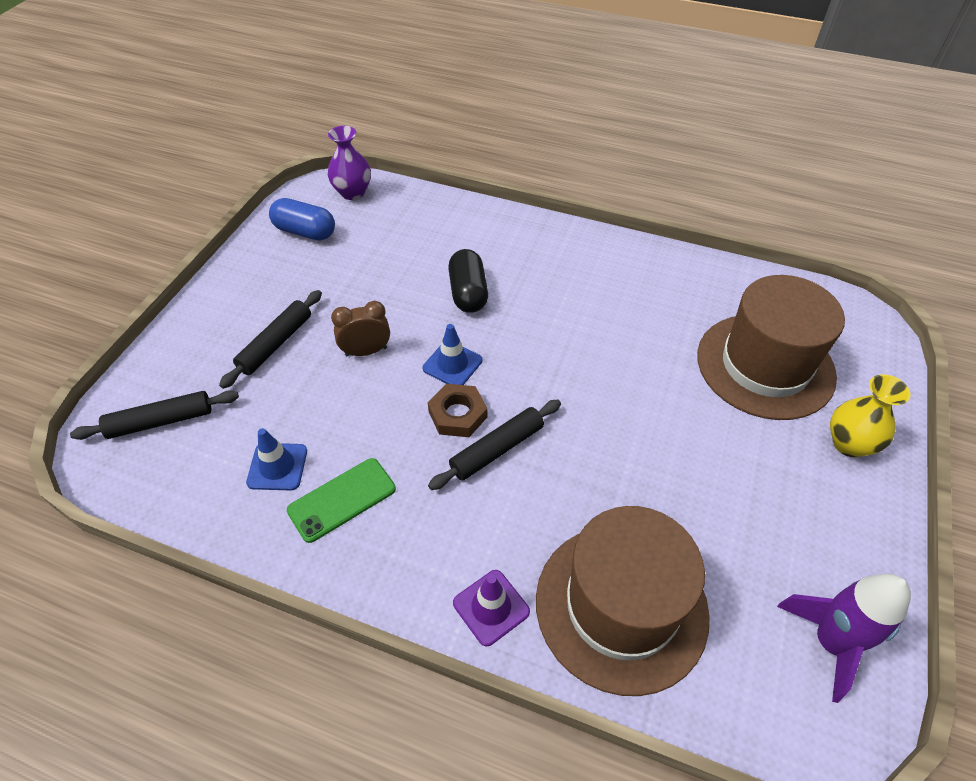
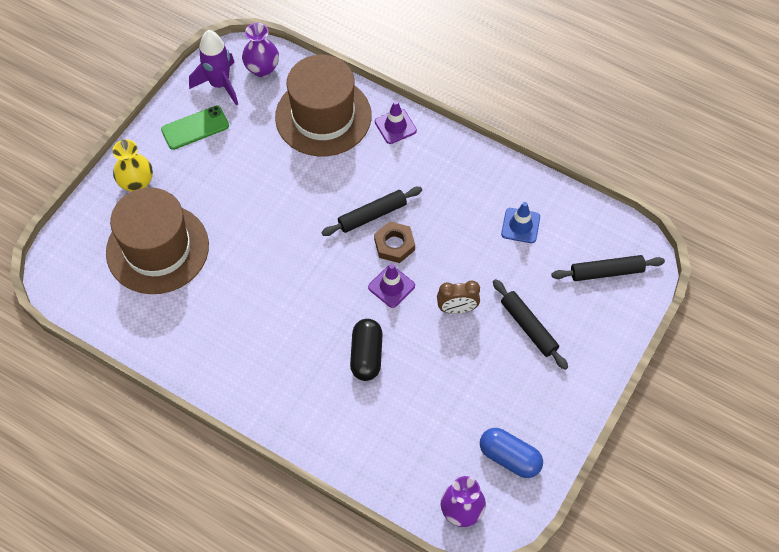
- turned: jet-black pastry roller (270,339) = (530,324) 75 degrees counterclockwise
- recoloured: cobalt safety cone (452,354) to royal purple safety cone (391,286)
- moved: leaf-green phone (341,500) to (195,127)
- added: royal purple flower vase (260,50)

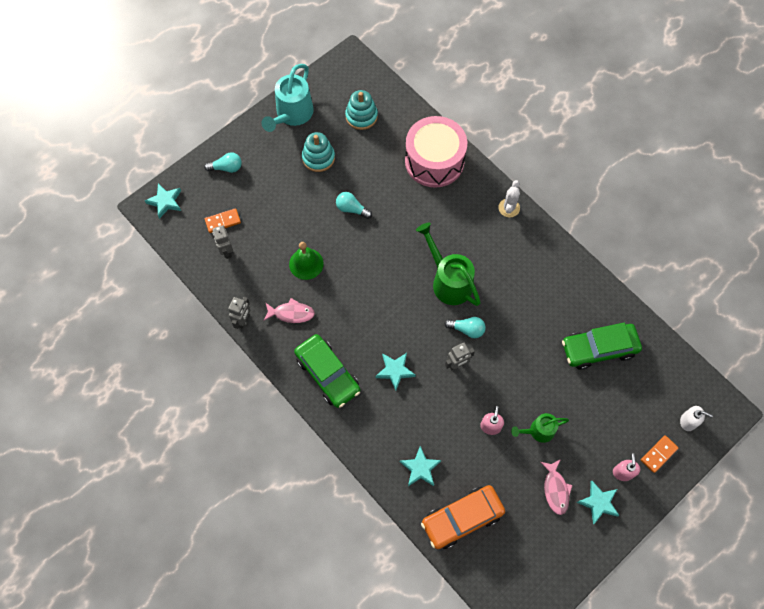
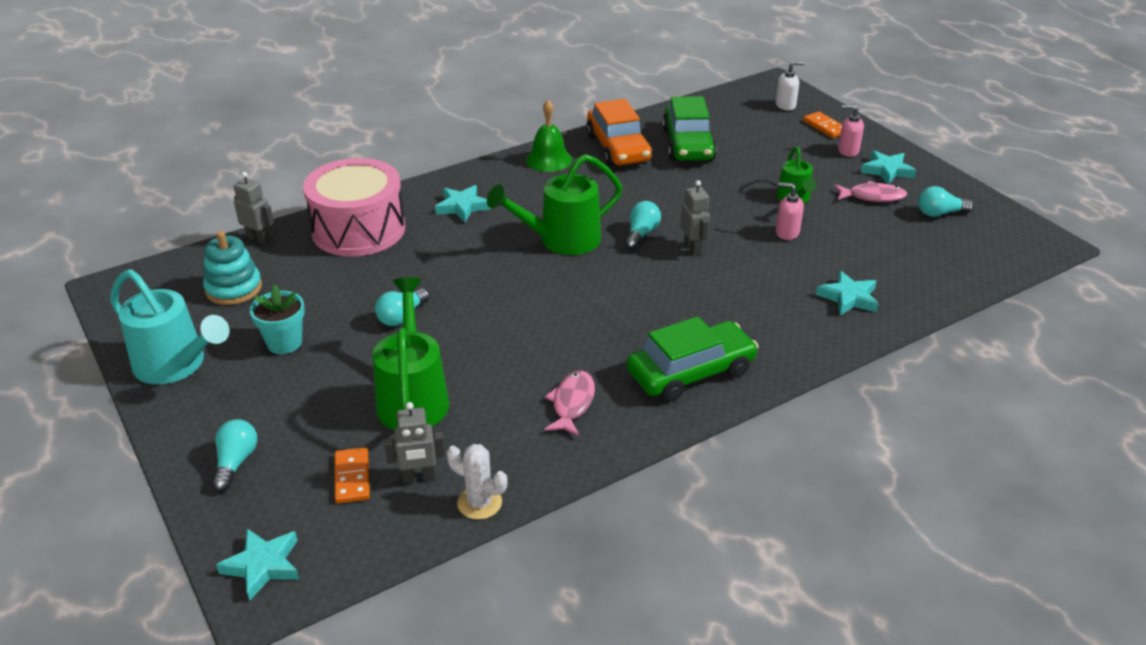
- replaced: teal stacking rings (318,152) to teal plant pot (277,319)
- moved: white saguaro cactus (509,199) to (477,482)
- moved: leaf-green school bell (306,261) to (549,136)
- moved: ash-grey toy robot (239,313) to (254,208)
- moved: teal five-pointed star (395,372) to (463,203)
- turned: white pump bottle (696,418) = (790,85) 45 degrees clockwise
- moved: orange-coloured automobile (463,517) to (619,132)
- added: teal light bulb (946,201)
- added: leaf-green sprinkling can (410,353)

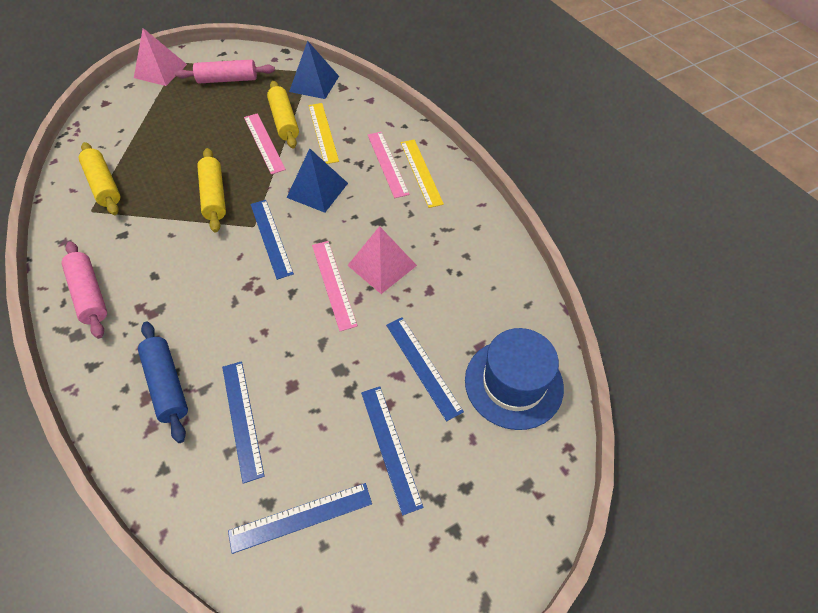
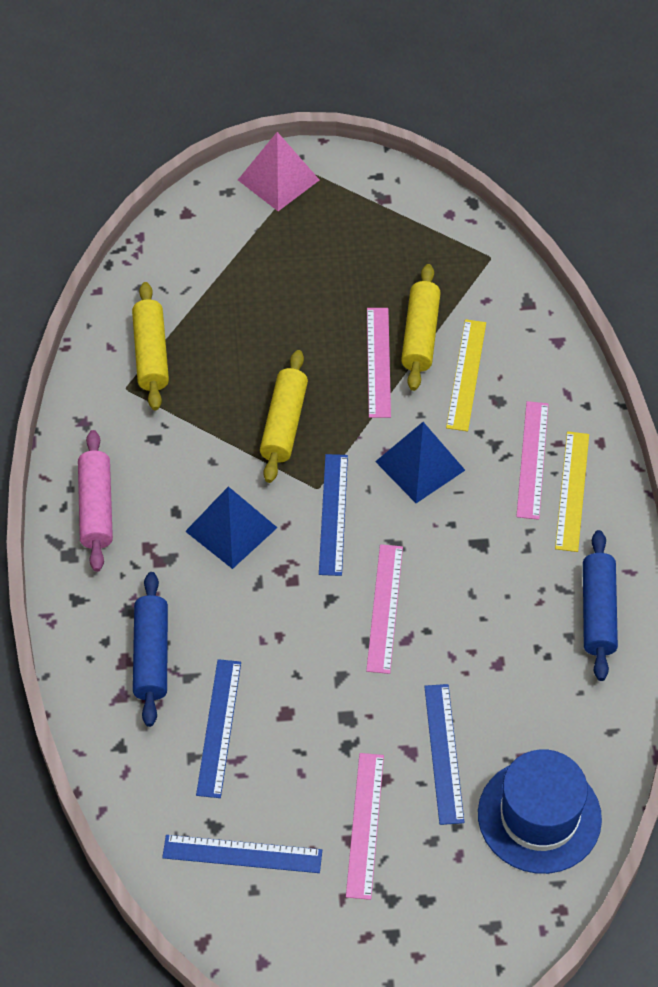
- moved: cobalt pyramid shape (314,70) to (231,527)
- removed: rose-pink pastry roller (225,71)
- removed: rose-pink pyramid shape (382,260)
- recoloured: cobalt straightedge (392,450) to rose-pink straightedge (365,826)
- added: cobalt pastry roller (600,605)

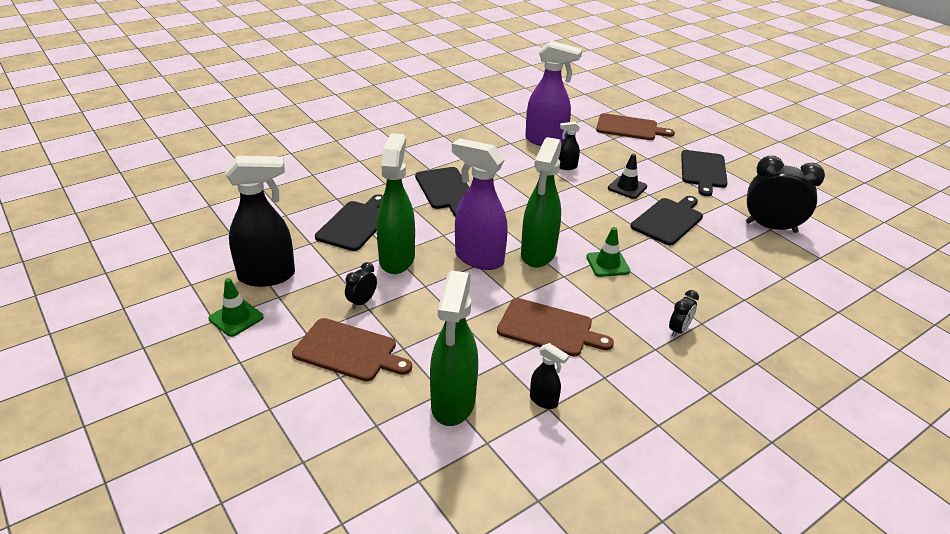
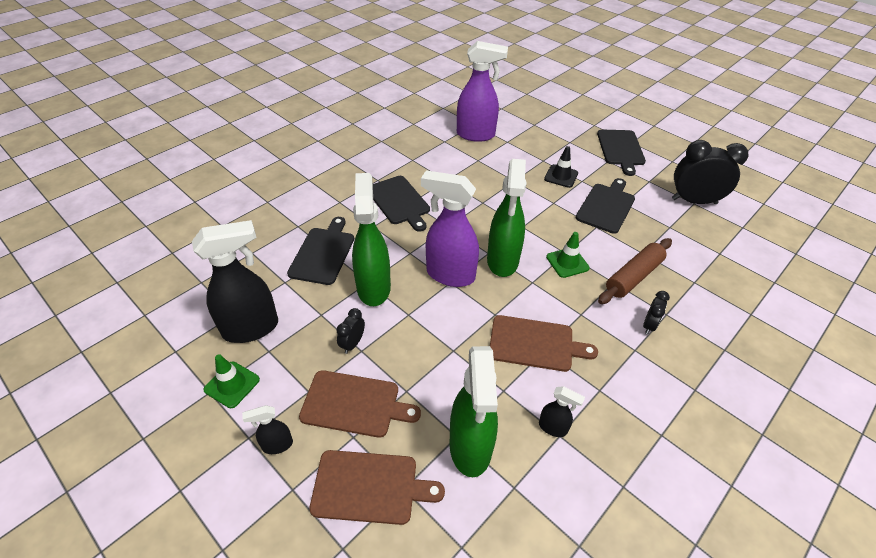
- moved: brown cutting board (635,126) to (377,487)
- moved: jet-black spray bottle (569,146) to (267,429)
- added: brown pastry roller (635,271)

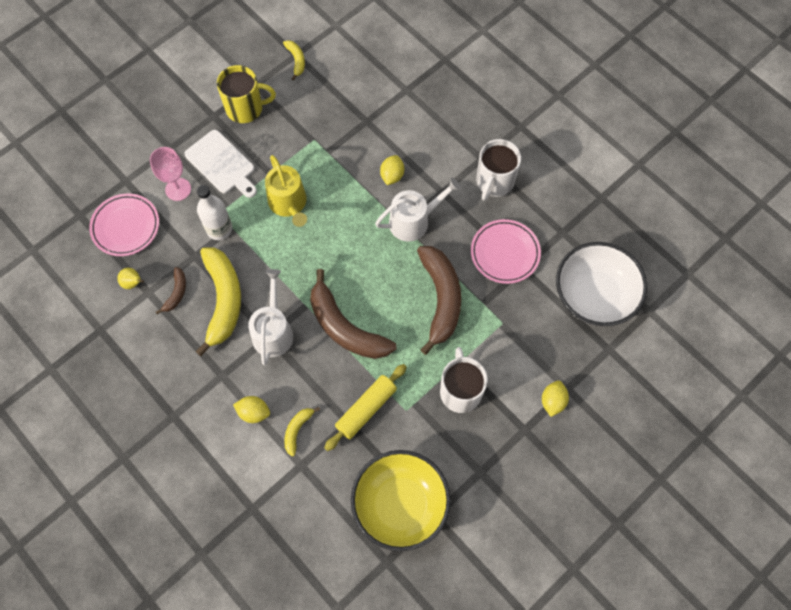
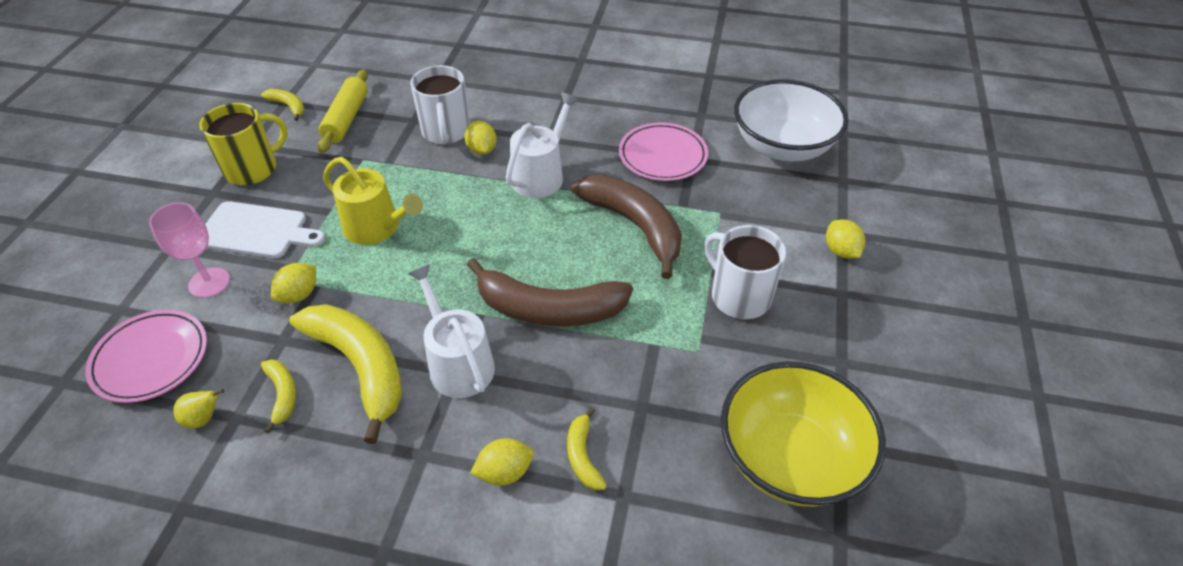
- moved: white mug (498,169) to (440,104)
- replaced: white bottle (214,212) to yellow lemon (293,283)
- recoloured: brown toy banana (171,290) to yellow toy banana (278,396)
- moved: yellow pastry roller (365,407) to (342,111)

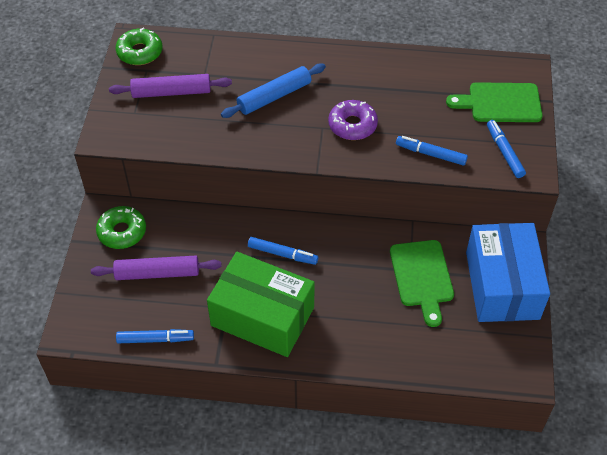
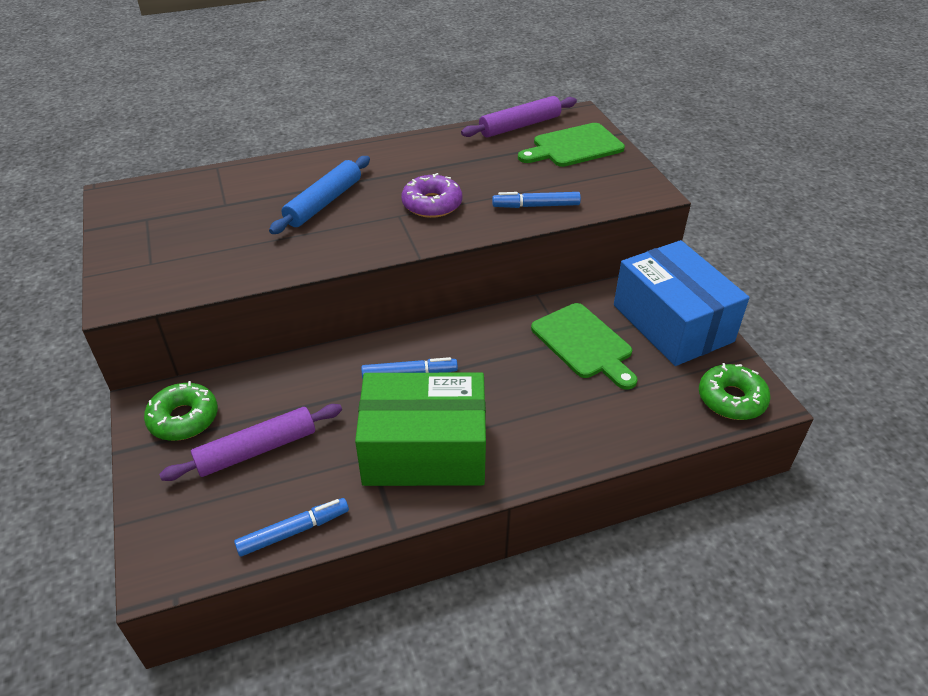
- moved: leaf-green doughnut (139,46) to (735,391)
- moved: royal purple pastry roller (170,86) to (519,116)
- removed: cobalt marker (506,149)

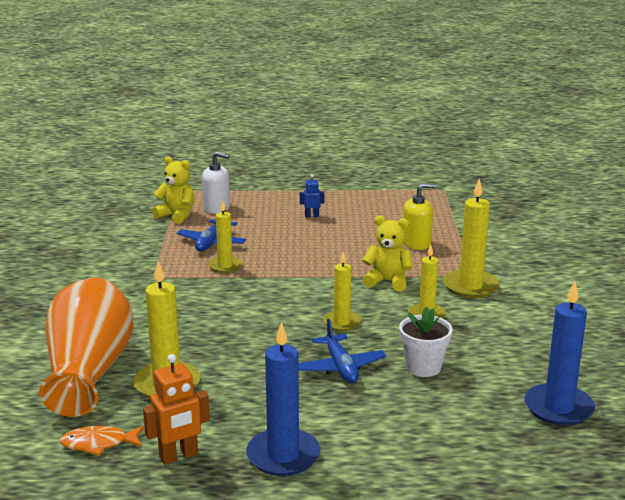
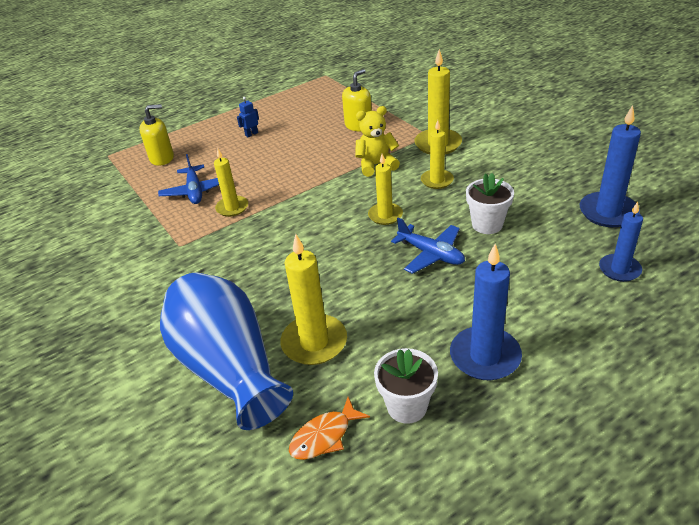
- recoloured: white pump bottle (216,183) to yellow pump bottle (156,135)
- removed: yellow stuffed bear (173,190)
- recoloured: orange-coloured flower vase (86,347) to cobalt flower vase (226,351)
- replaced: orange-coloured toy robot (176,409) to white plant pot (406,386)
- added: cobalt wax candle (621,242)

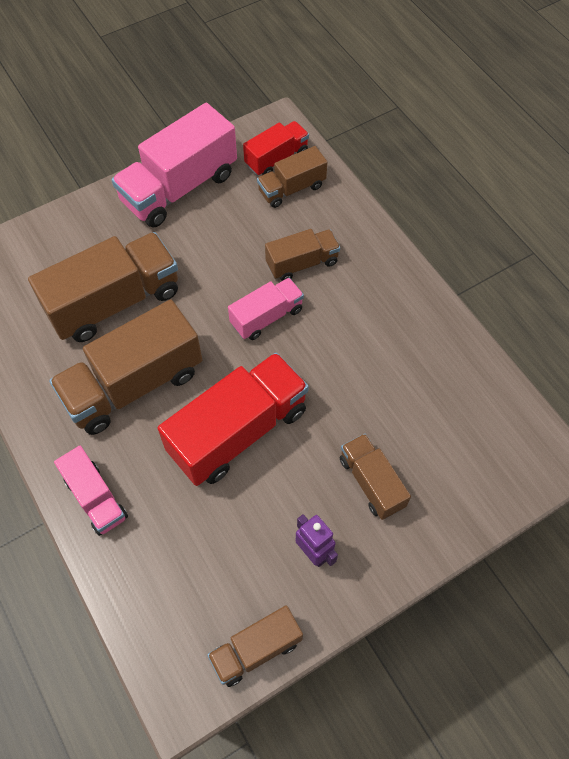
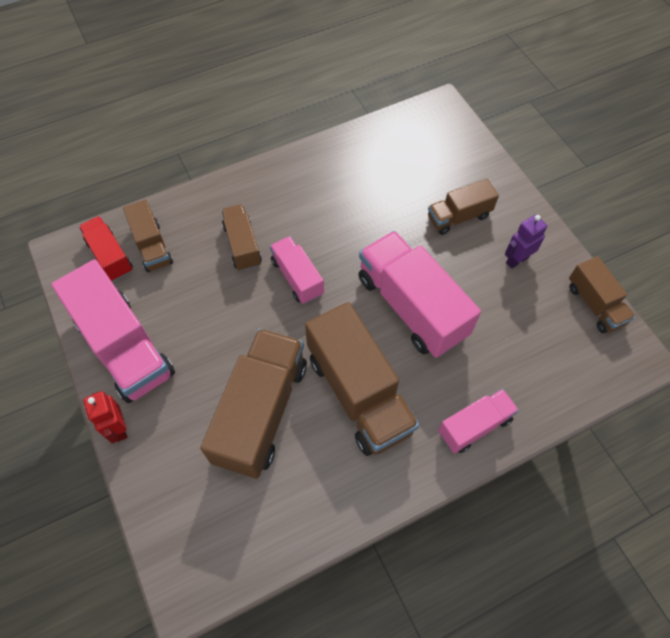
- turned: brown lorry (103,287) = (253,403) 45 degrees clockwise
- recoloured: scarlet lorry (233,419) to rose-pink lorry (419,294)
- added: scarlet toy robot (105,417)

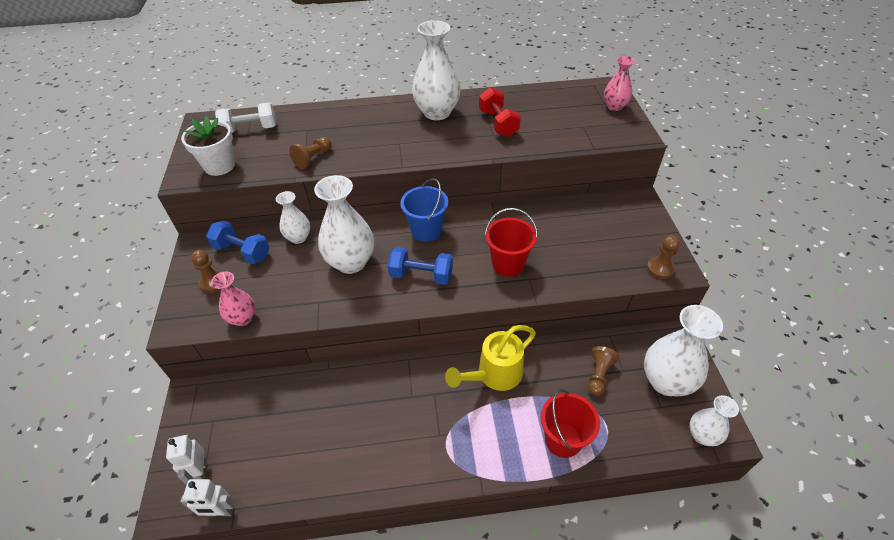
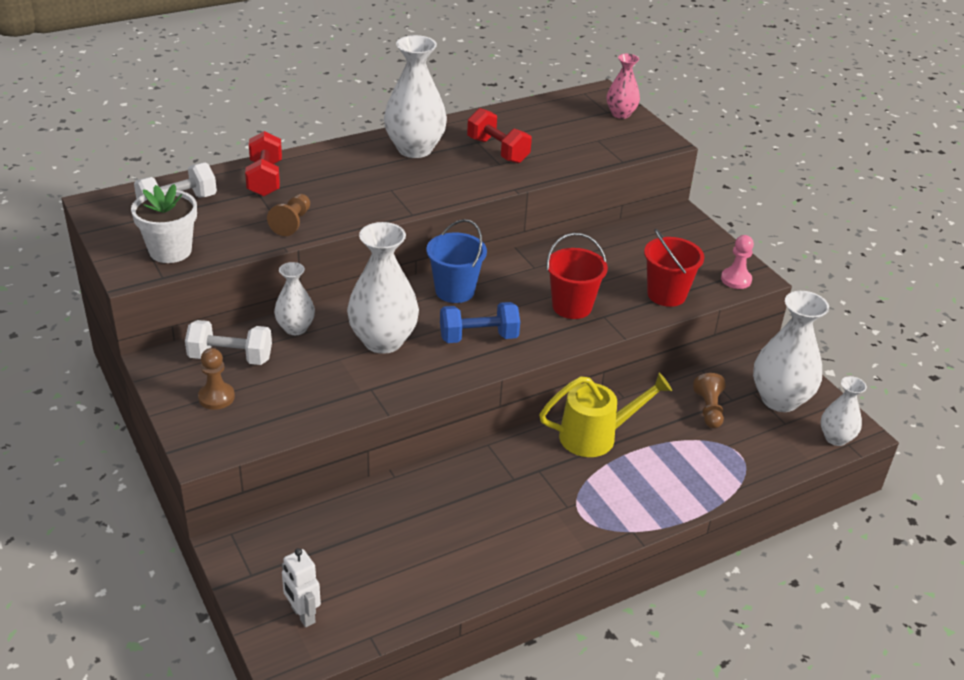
- recoloured: cobalt free weight (238,242) to white free weight (228,342)
- recoloured: brown pawn (663,257) to rose-pink pawn (737,262)
- removed: rose-pink flower vase (233,299)
- turned: yellow sprinkling can (490,358) = (605,415) 135 degrees counterclockwise
- moved: scarlet bucket (570,423) to (674,268)
- removed: white toy robot (207,497)
- added: scarlet free weight (263,163)

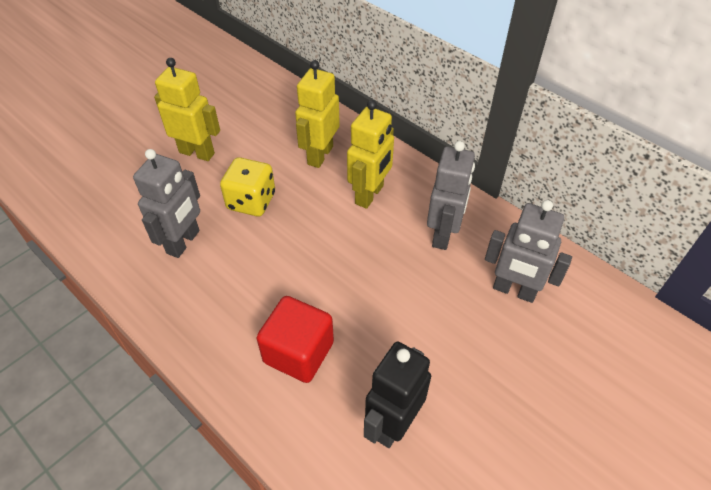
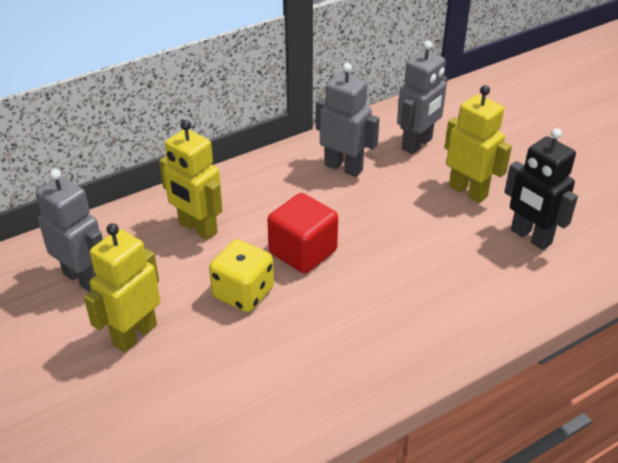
- moved: yellow toy robot (370,154) to (478,144)
- moved: ash-grey toy robot (166,203) to (69,230)
- moved: scarlet solid cube (295,339) to (302,233)

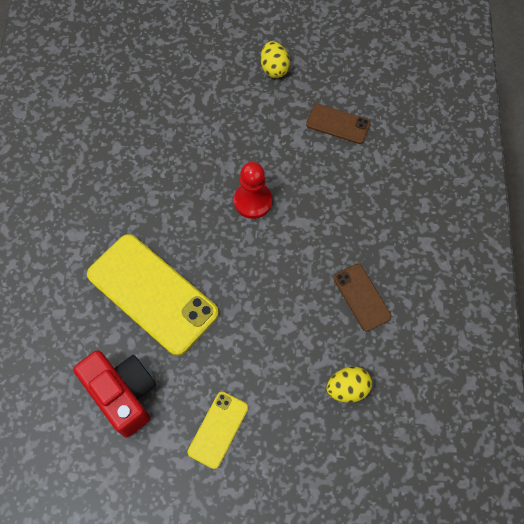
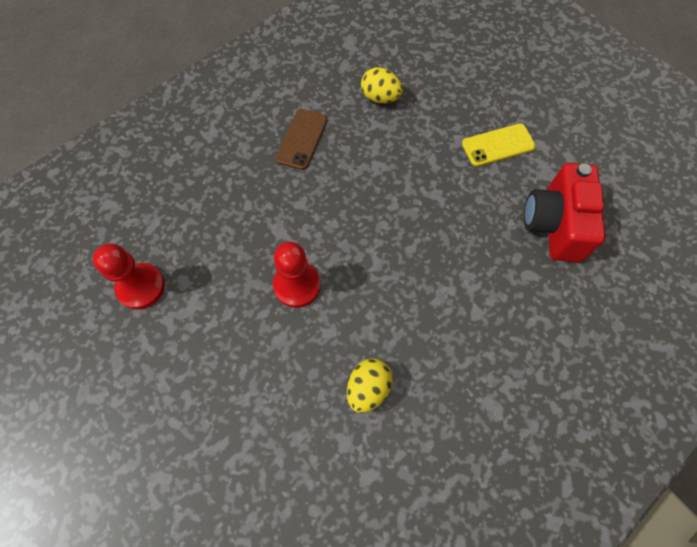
- moved: yellow egg (275,59) to (370,385)
- replaced: brown phone (338,124) to scarlet pawn (129,276)
- removed: yellow phone (153,295)

